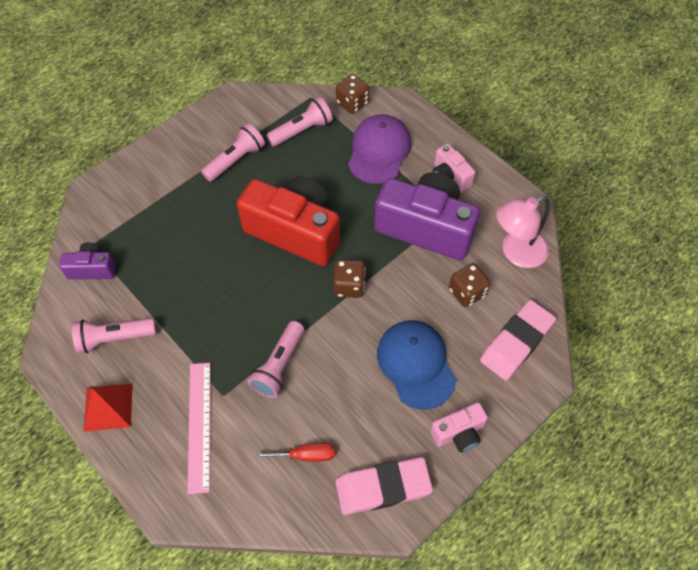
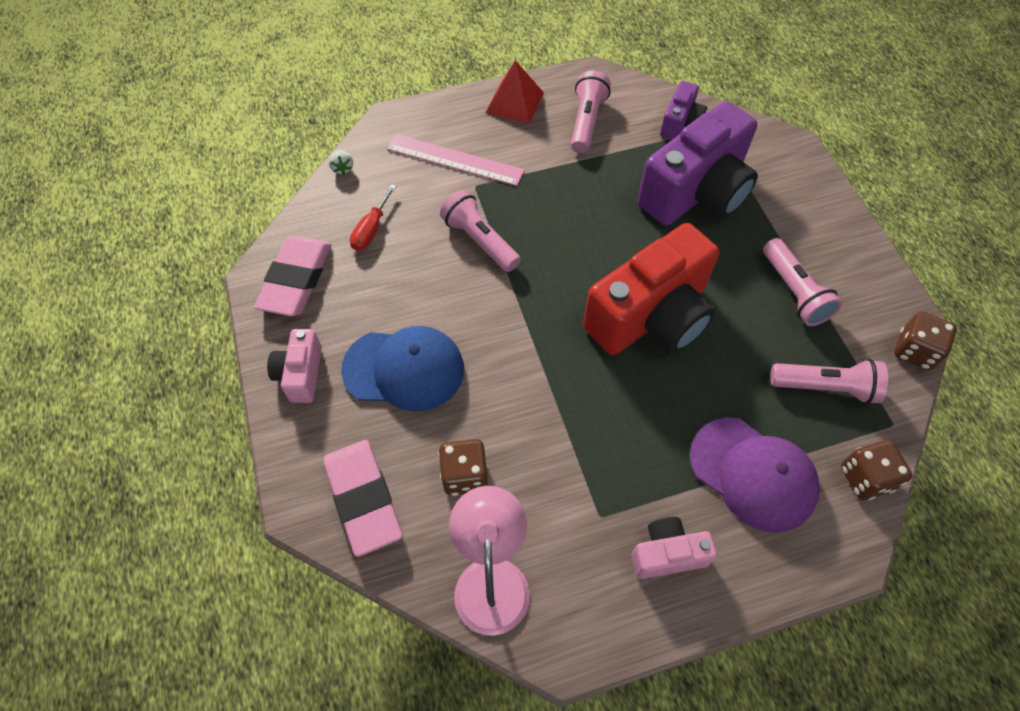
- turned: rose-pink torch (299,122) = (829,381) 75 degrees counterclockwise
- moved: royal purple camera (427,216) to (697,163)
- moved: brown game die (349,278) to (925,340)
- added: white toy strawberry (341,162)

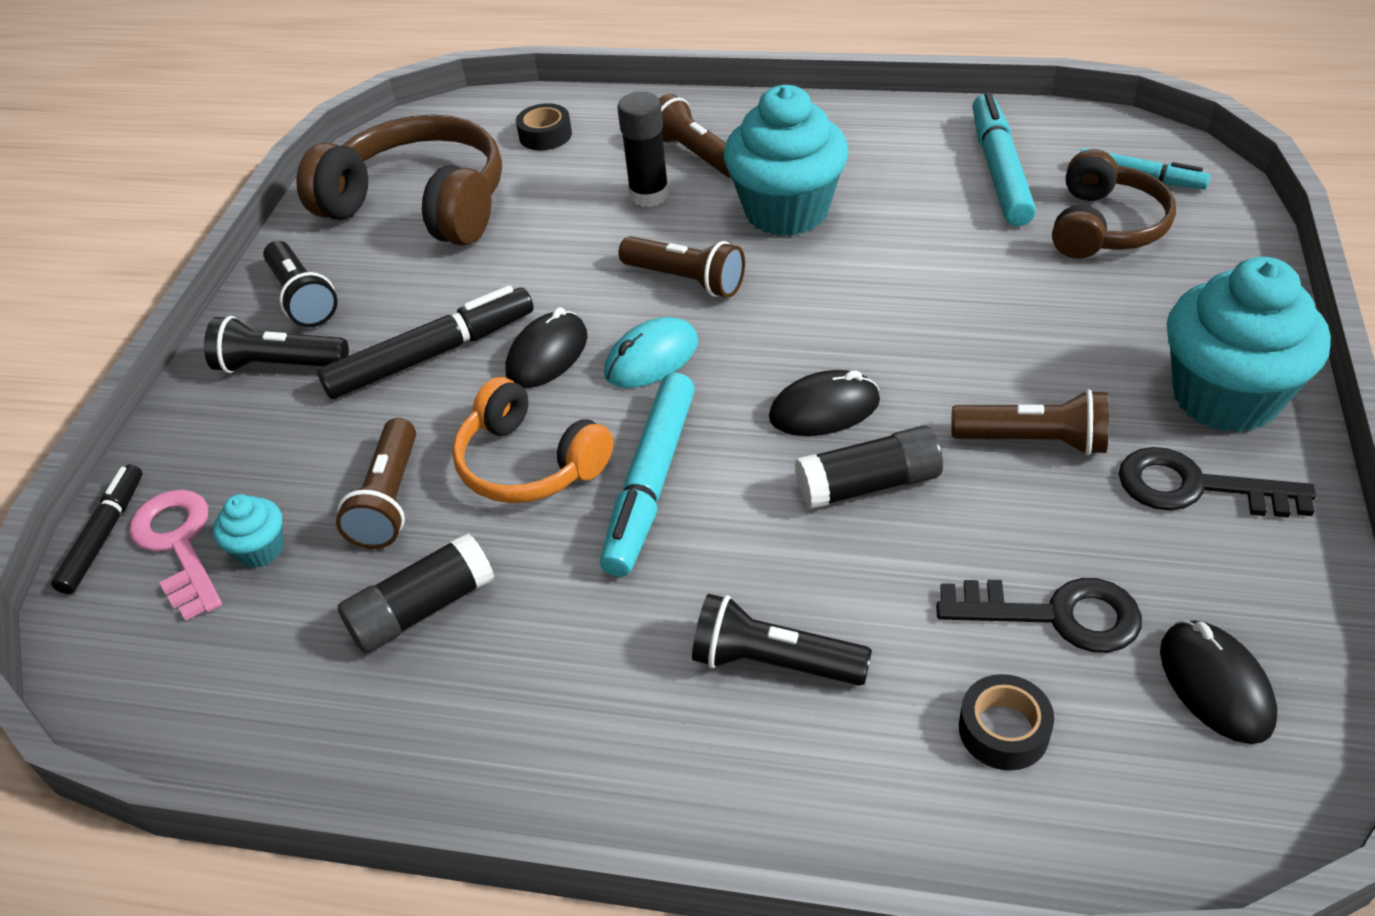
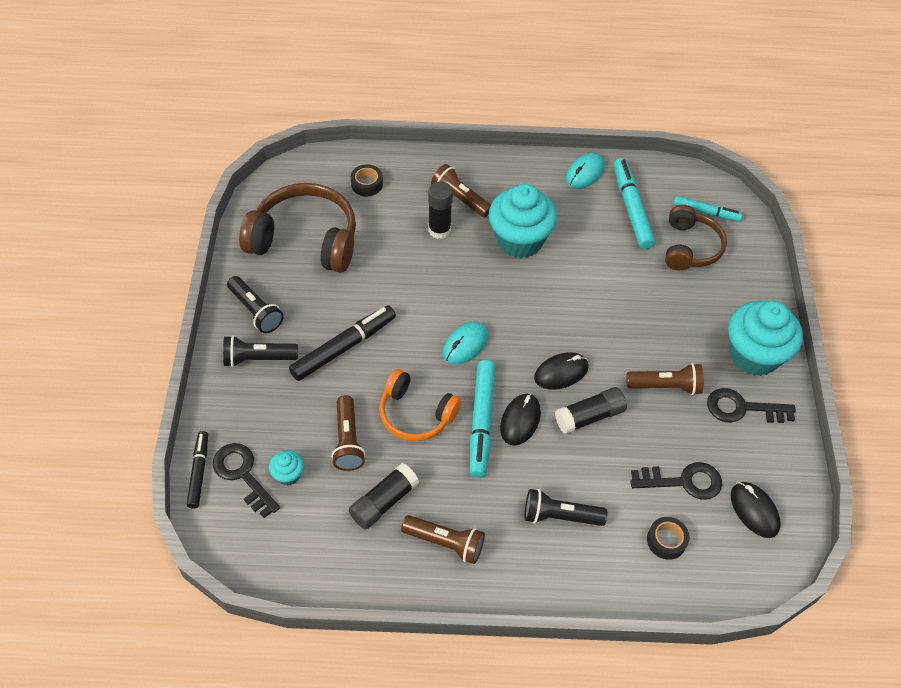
- moved: brown torch (682,267) to (443,539)
- moved: jet-black PC mouse (546,347) to (520,420)
- recoloured: rose-pink key (175,555) to jet-black key (246,480)
- added: teal PC mouse (585,171)

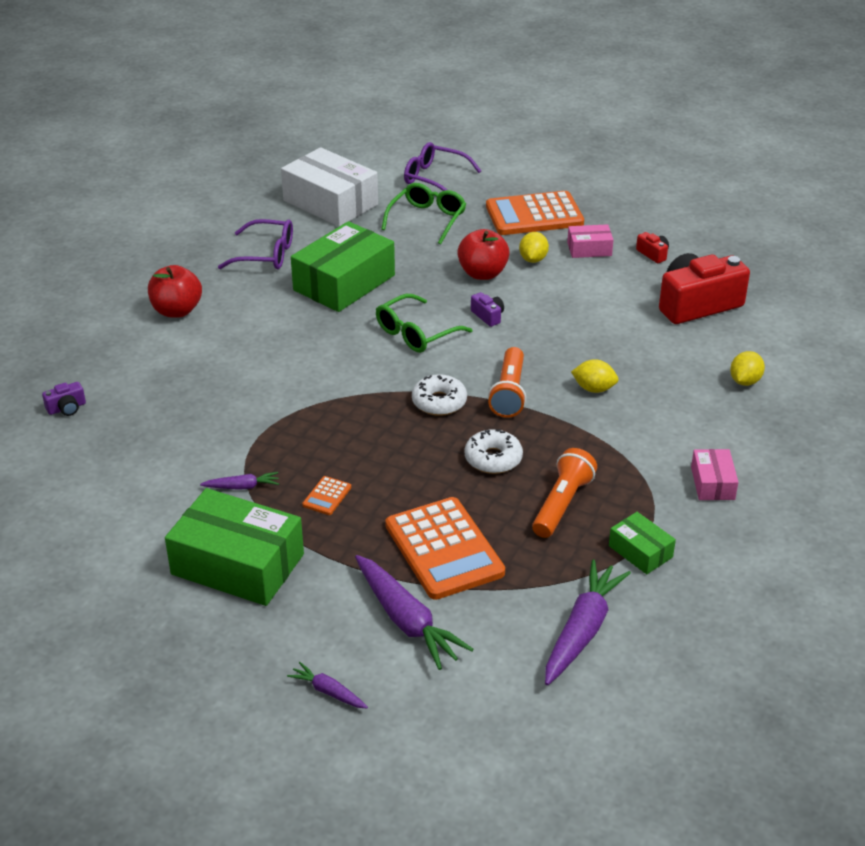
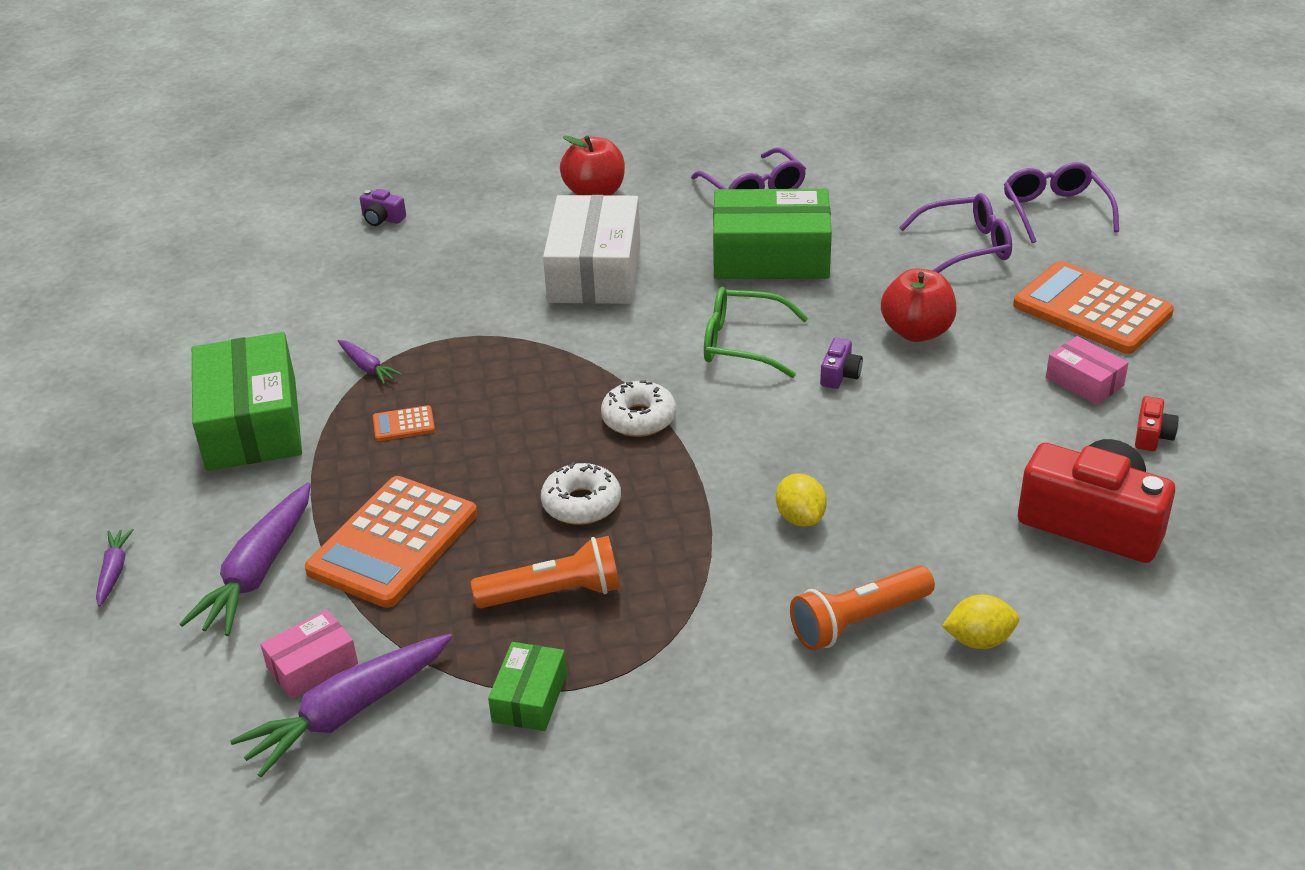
- moved: white parcel (329,187) to (591,249)
- recoloured: leaf-green spectacles (423,213) to royal purple spectacles (955,233)
- removed: yellow lemon (534,247)
- moved: orange-coloured torch (507,382) to (862,608)
- moved: rose-pink parcel (715,474) to (309,654)
- turned: royal purple toy carrot (588,622) = (341,705) 150 degrees clockwise

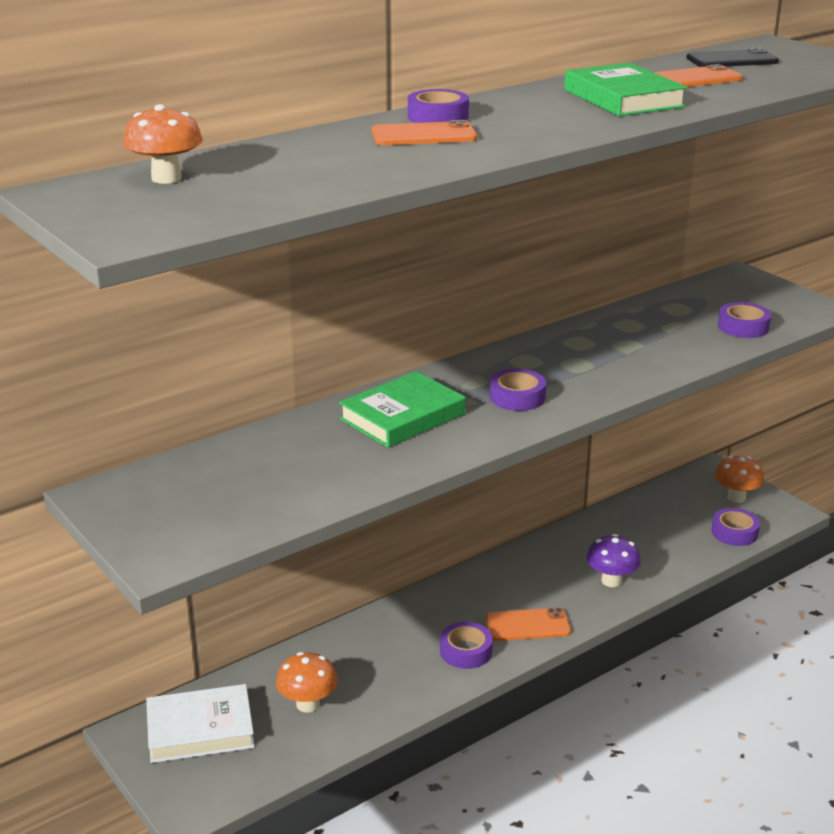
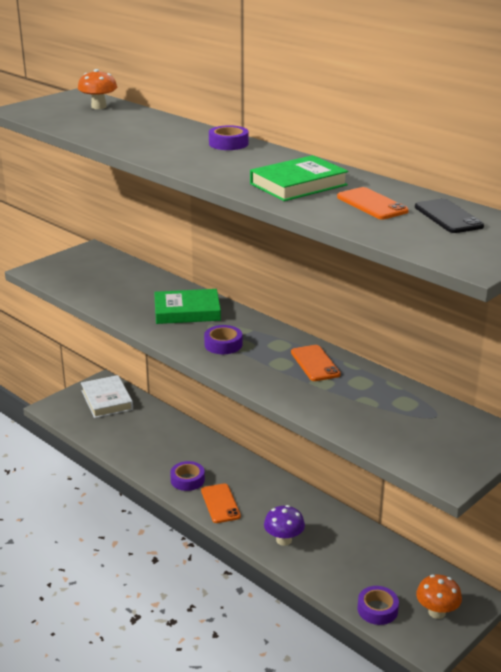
- moved: orange-coloured phone (424,132) to (316,363)
- removed: royal purple roll of tape (744,320)
- turned: leaf-green hardcover (402,409) = (187,306) 45 degrees counterclockwise
- removed: orange-coloured mushroom (307,682)

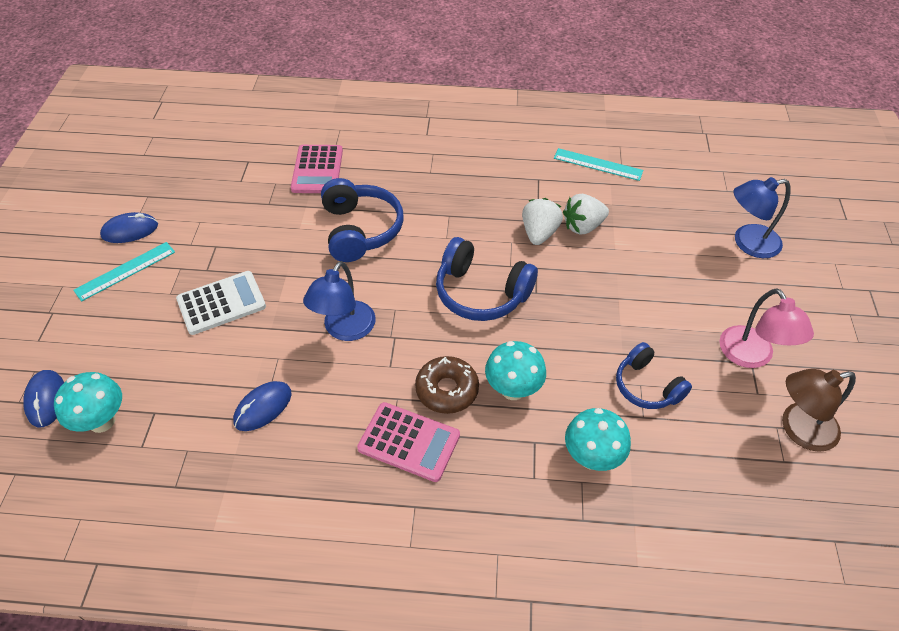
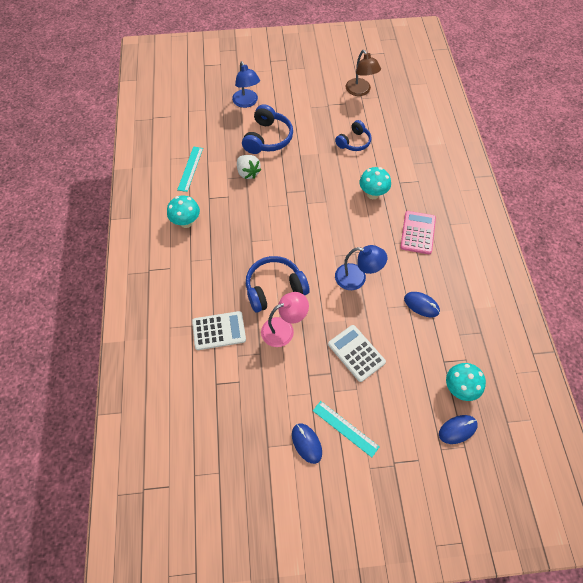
- recoloured: rose-pink adding machine (317,169) to white adding machine (219,330)
- removed: white toy strawberry (542,221)
- moved: cobalt headphones (487,279) to (267,129)
- moved: rose-pink lamp (767,328) to (285,319)
- removed: brown doughnut (447,385)
- moved: teal mushroom (598,439) to (183,212)

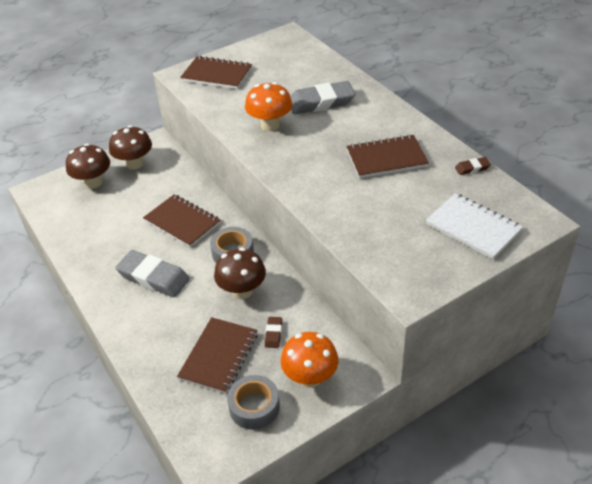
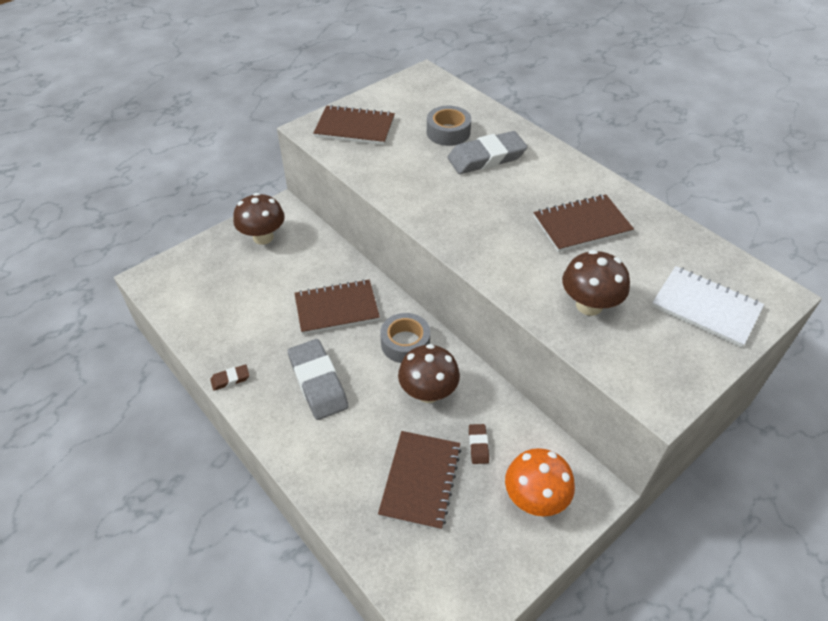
- removed: orange-coloured mushroom (268,106)
- moved: brown mushroom (88,166) to (596,283)
- moved: brown eraser (473,166) to (229,377)
- turned: brown exercise book (181,221) = (337,306) 45 degrees counterclockwise
- turned: ash-grey eraser (152,273) = (318,379) 45 degrees clockwise
- moved: ash-grey roll of tape (253,402) to (449,126)

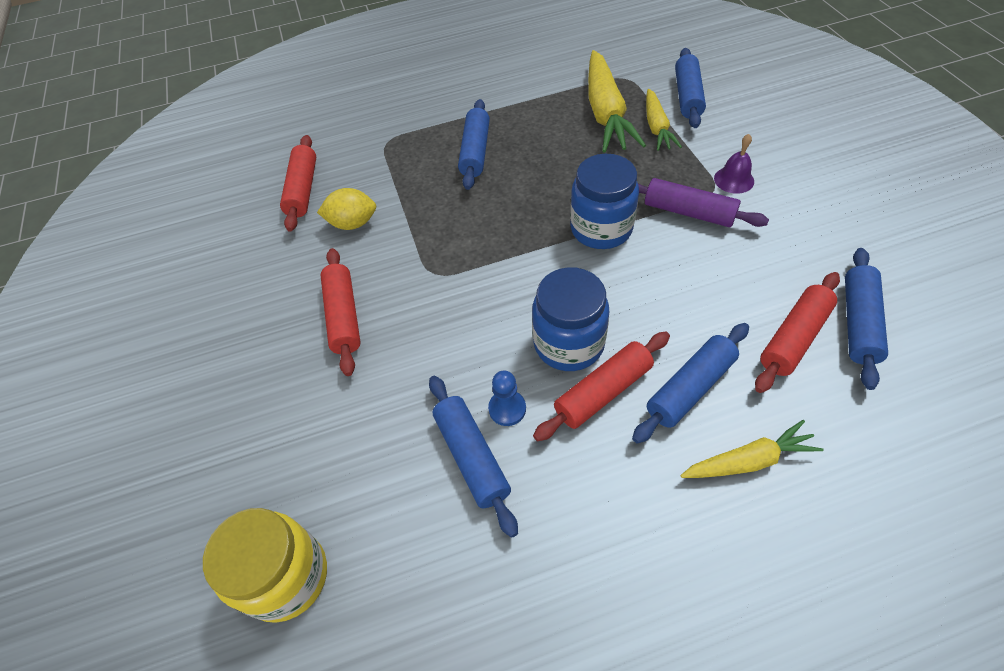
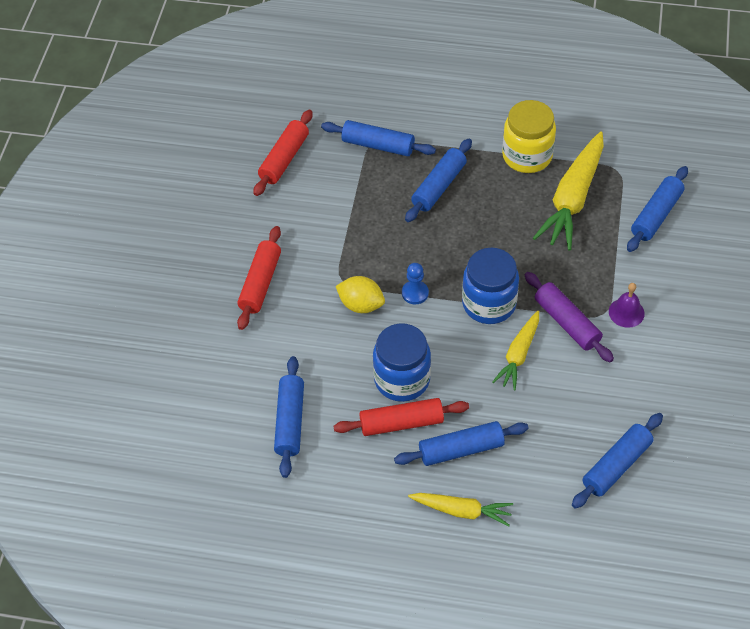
- moved: yellow toy carrot (664,120) to (515,350)
- moved: yellow lemon (346,209) to (360,294)
- removed: scarlet pastry roller (797,332)
- moved: cobalt pawn (507,398) to (415,284)
- moved: yellow jar (265,565) to (529,136)
- added: cobalt pastry roller (378,138)

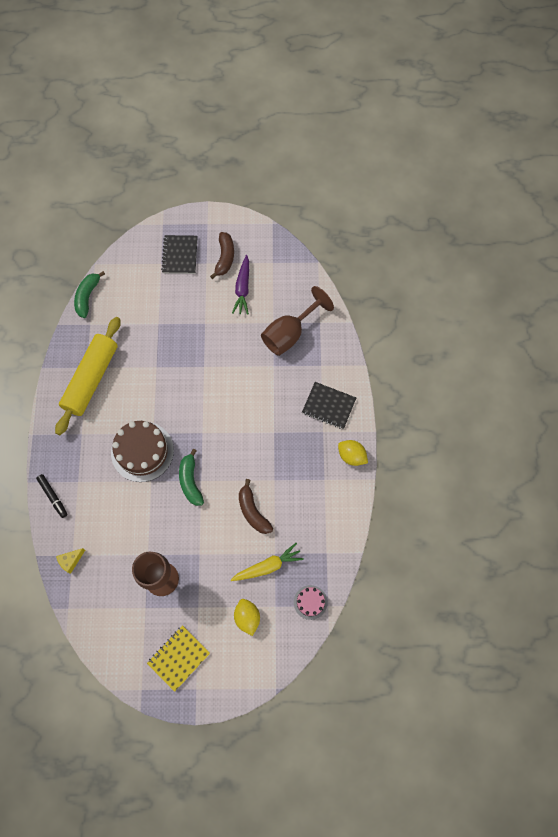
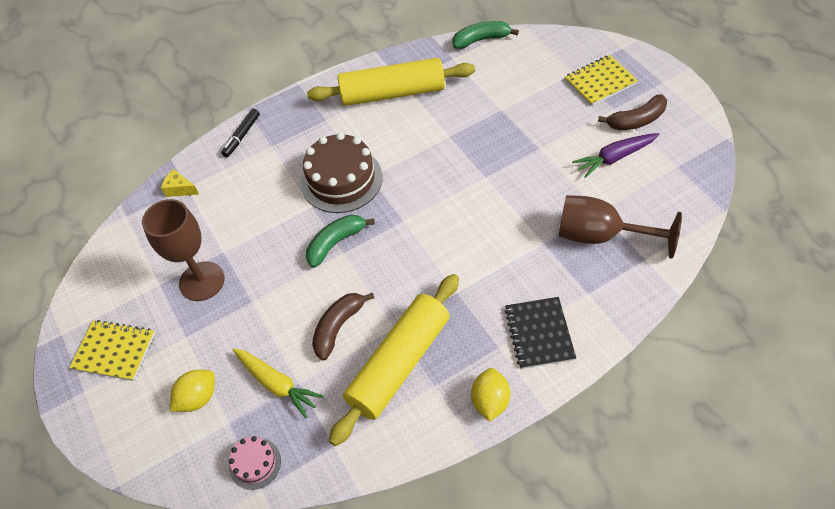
- recoloured: jet-black exercise book (179,254) to yellow exercise book (601,80)
- added: yellow pastry roller (394,360)

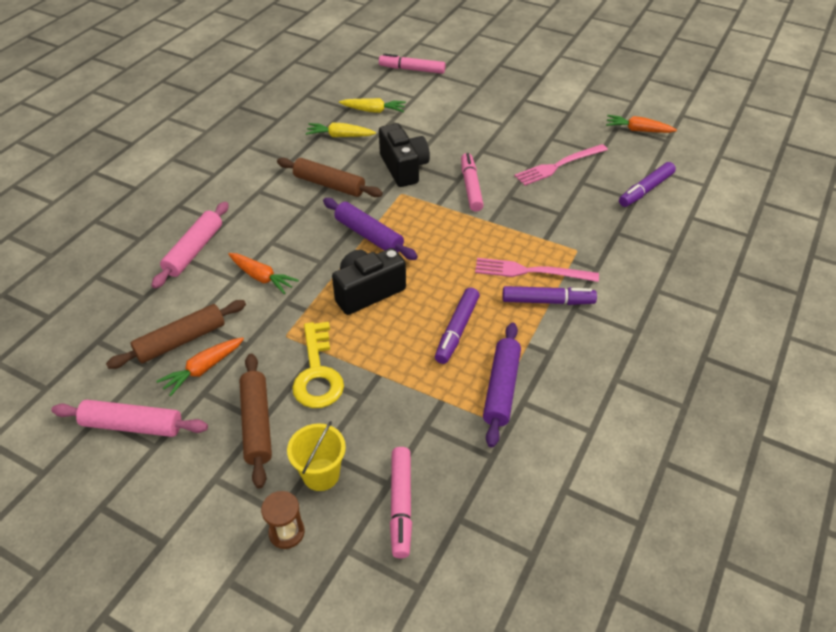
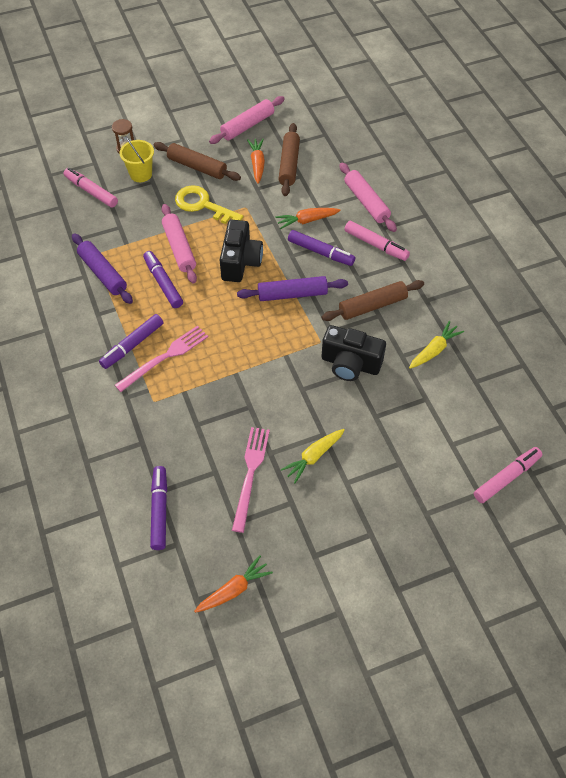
- moved: yellow toy carrot (372,105) to (312,456)
- moved: rose-pink marker (472,182) to (377,241)
- added: rose-pink pastry roller (179,244)
- added: royal purple marker (321,248)

